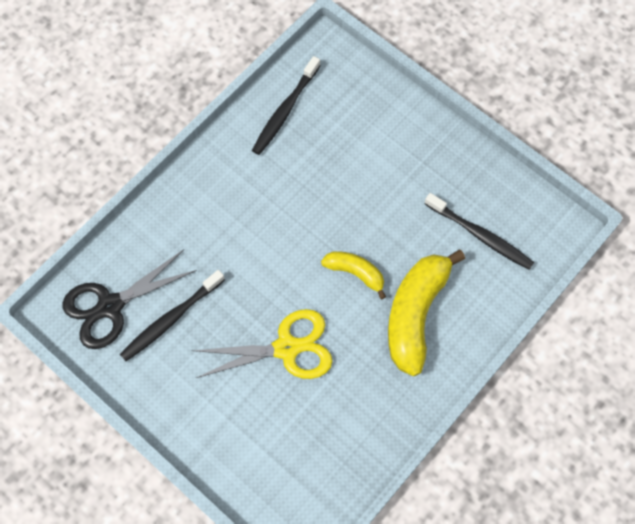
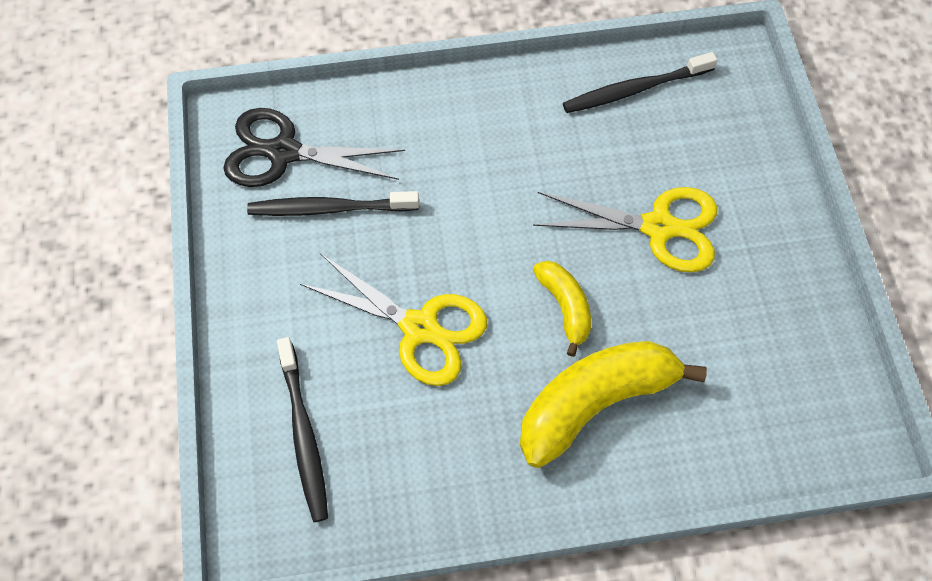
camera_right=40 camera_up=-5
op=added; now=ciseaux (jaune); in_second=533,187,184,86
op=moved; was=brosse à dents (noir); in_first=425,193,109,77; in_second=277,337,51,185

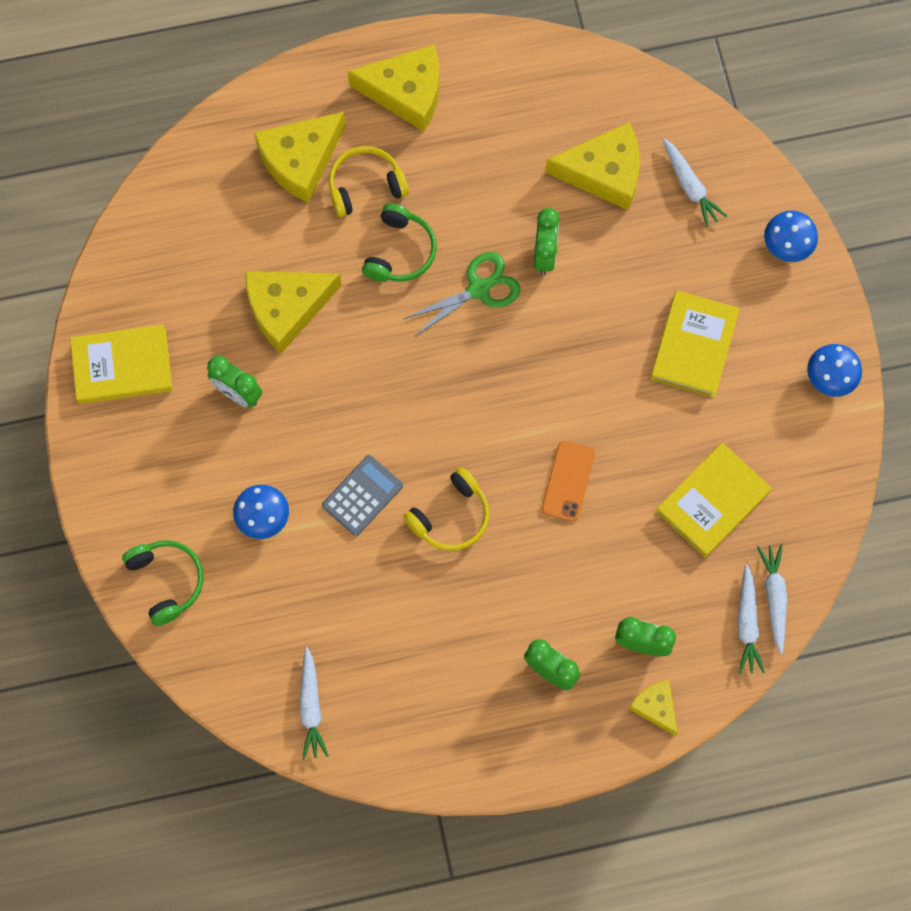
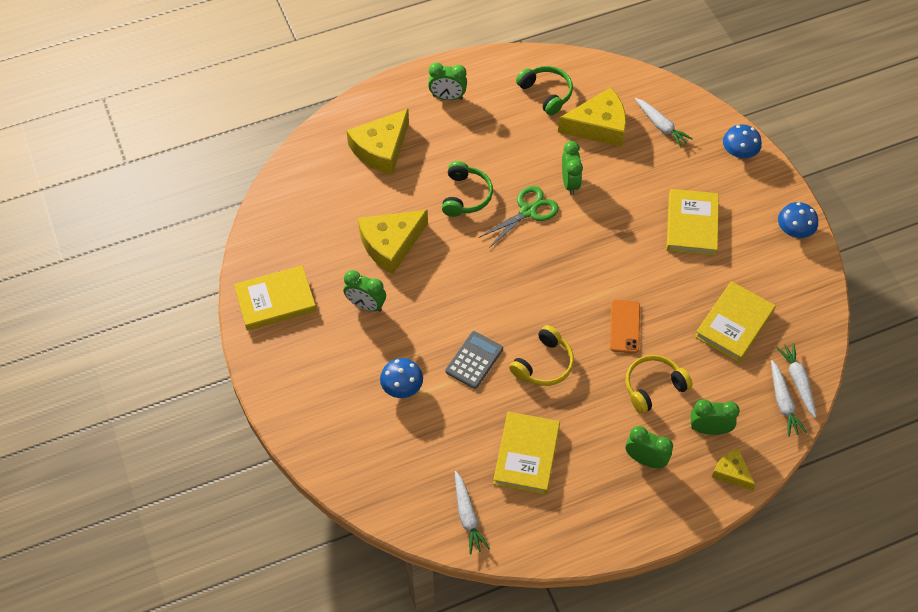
camera_right=-10 camera_up=-15
op=added; now=livre (jaune); in_second=493,412,67,83
op=moved; was=casque audio (vert); in_first=122,540,82,86; in_second=516,66,57,49
op=moved; was=casque audio (jaune); in_first=329,146,80,71; in_second=625,355,68,59
op=replaced; was=fromage (jaune); now=réveil (vert); in_first=347,45,92,86; in_second=428,63,39,37

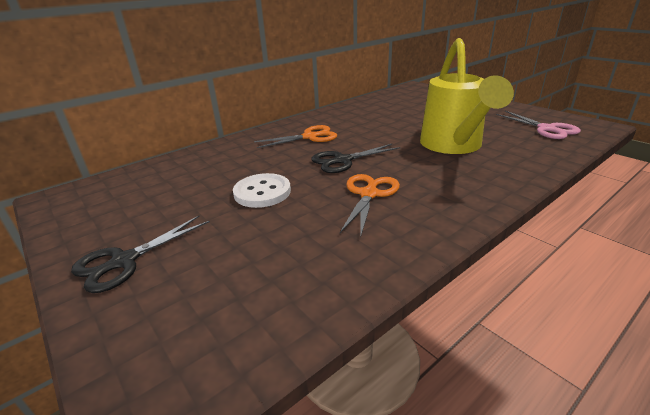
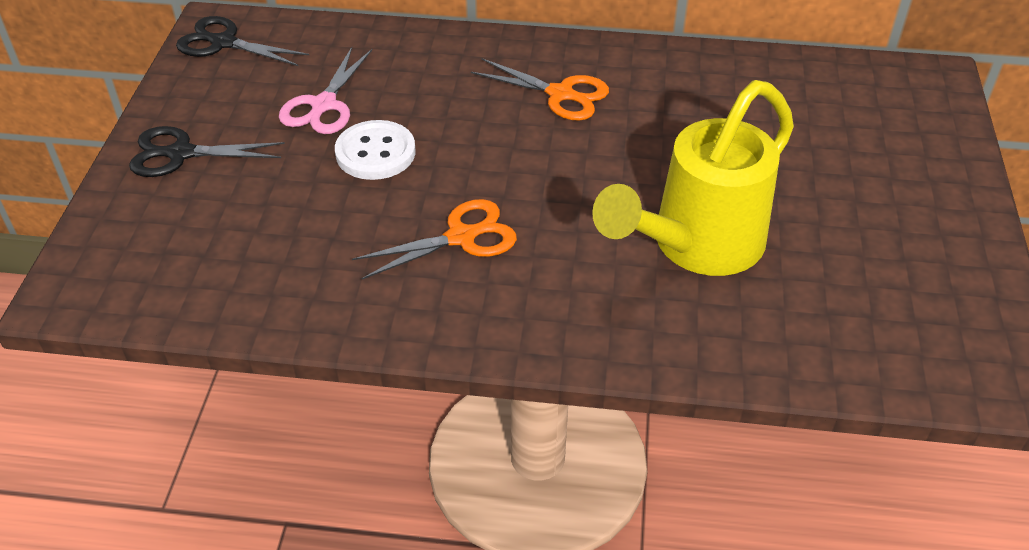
camera_right=45 camera_up=15
op=moved; was=ciseaux (noir); in_first=312,144,89,29; in_second=176,16,133,50
op=moved; was=ciseaux (rose); in_first=496,111,85,28; in_second=279,47,93,87

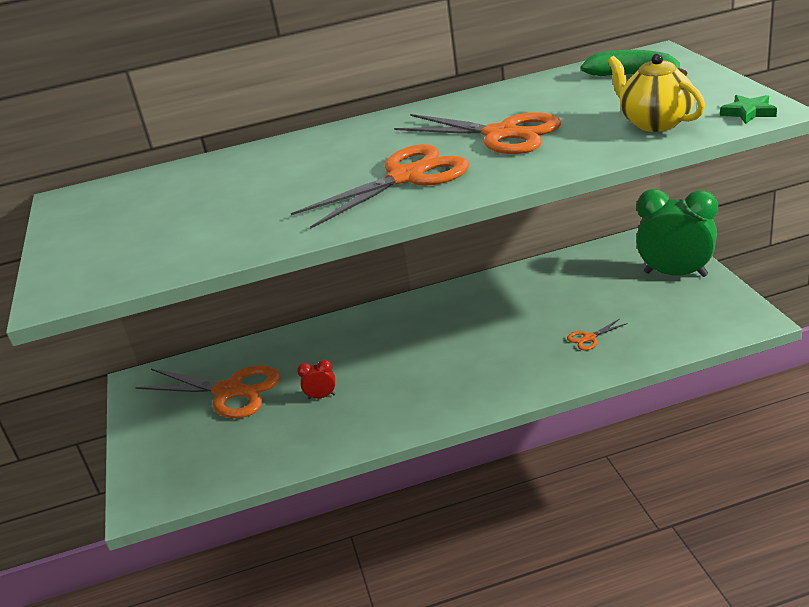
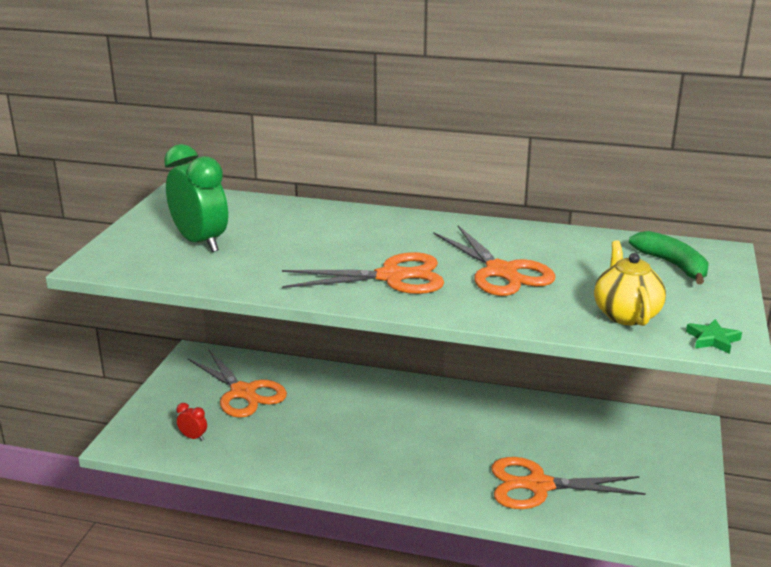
camera_right=25 camera_up=-5
op=moved; was=réveil (rouge); in_first=297,360,39,39; in_second=176,403,31,38
op=moved; was=réveil (vert); in_first=636,189,82,88; in_second=164,144,64,108
op=resized; was=ciseaux (orange); in_first=567,319,61,31; in_second=491,457,155,52; ratio=2.42

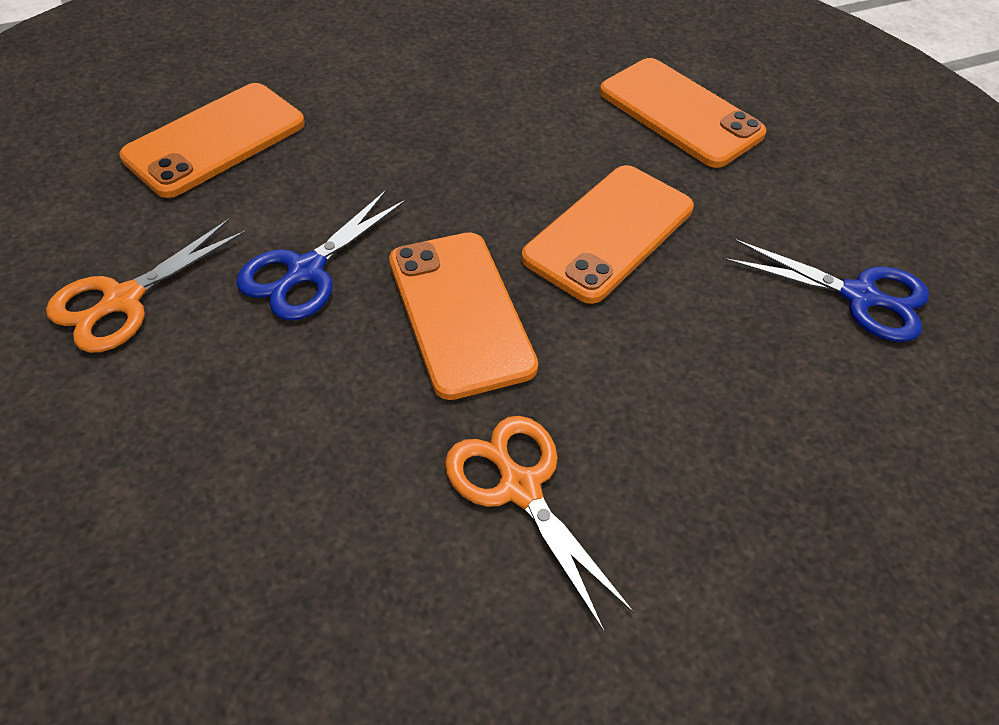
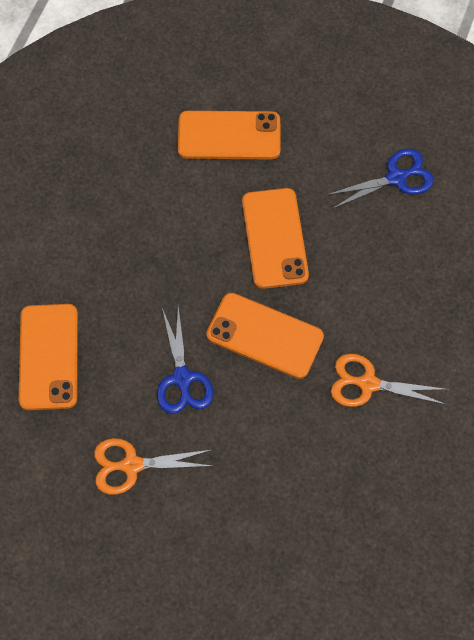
camera_right=-45 camera_up=15
op=turned; was=ciseaux (orange); in_first=46,219,200,134; in_second=94,438,118,57; clockwise=90

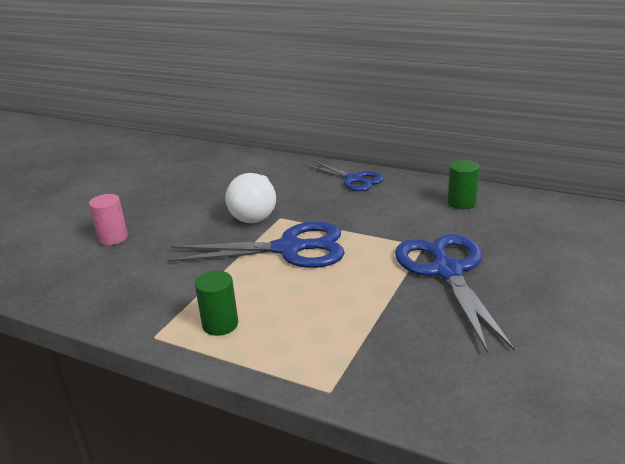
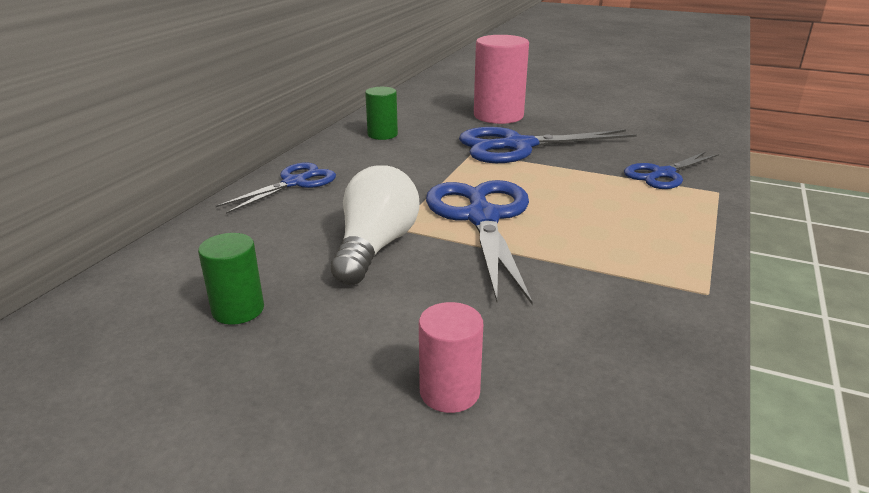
camera_right=-95 camera_up=0
op=added; now=cylindre (rose); in_second=474,35,55,89
op=added; now=ciseaux (bleu); in_second=624,151,95,38
op=moved; was=cylindre (vert); in_first=195,271,43,65; in_second=198,233,66,92
op=turned; was=ampoule (blanc); in_first=225,173,51,50; in_second=331,165,89,120; clockwise=-75

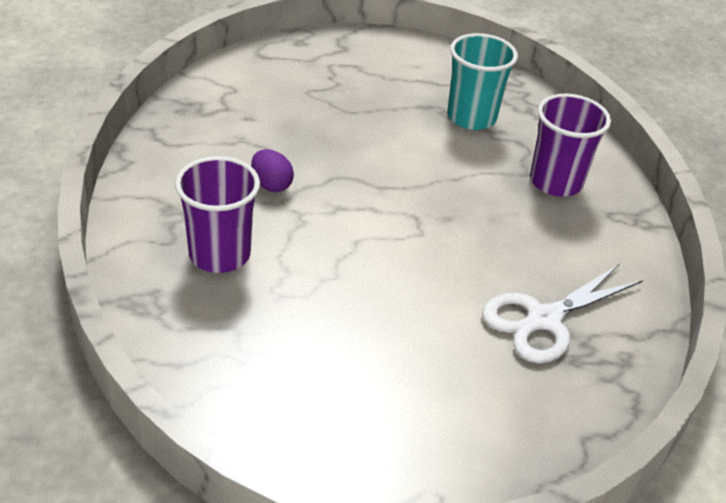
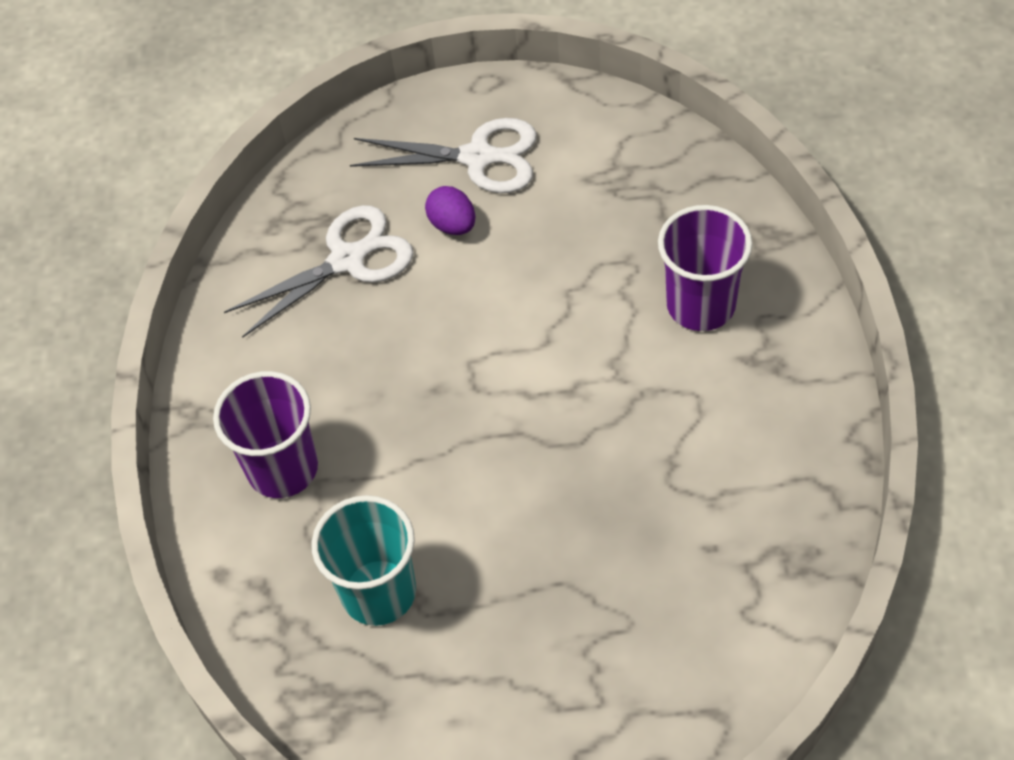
camera_right=-170 camera_up=15
op=added; now=ciseaux (blanc); in_second=350,118,187,75
op=moved; was=œuf (violet); in_first=251,149,43,43; in_second=425,186,50,49

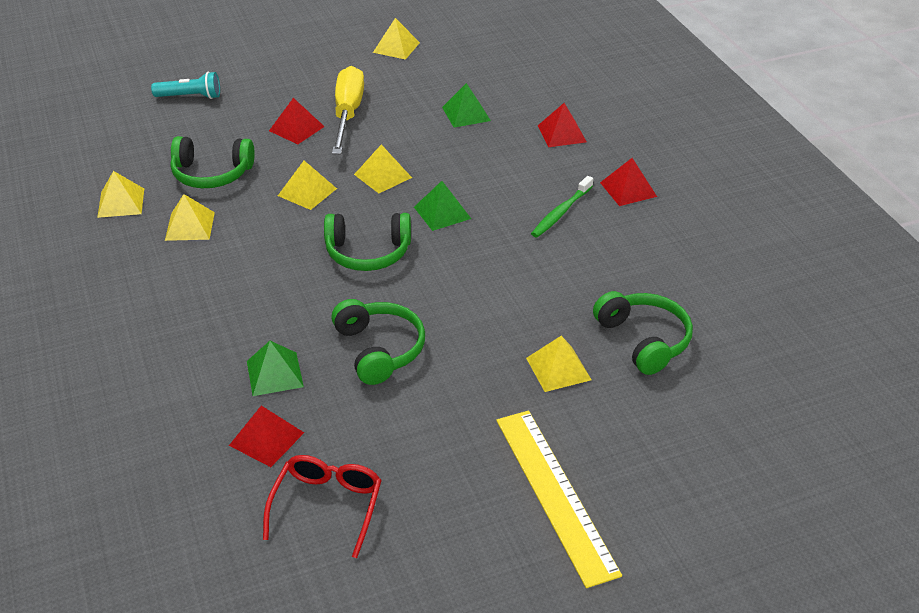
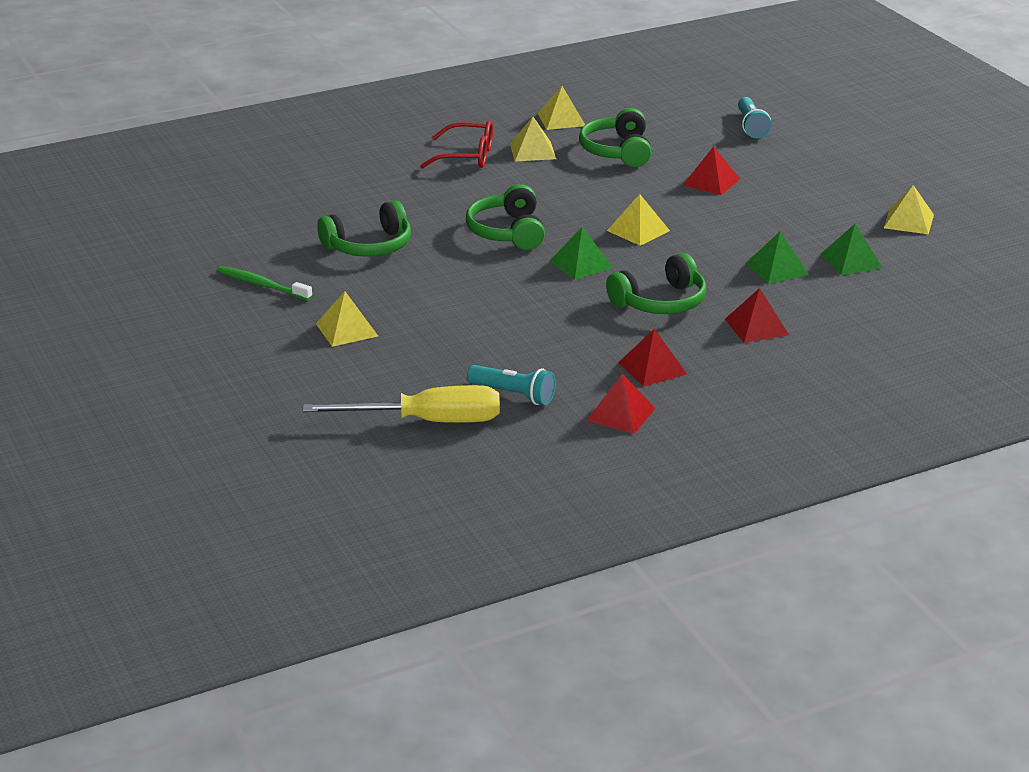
camera_right=85 camera_up=-10
op=removed; was=pyramide (jaune); in_first=278,161,59,49
op=removed; was=règle (jaune); in_first=496,411,126,177
op=added; now=lampe de poche (turquoise); in_second=467,365,89,40
op=moved; was=pyramide (rouge); in_first=229,406,75,61; in_second=586,374,69,60
op=moved; was=pyramide (vert); in_first=247,341,57,55; in_second=820,224,63,51
op=moved; was=lunettes (rouge); in_first=263,455,119,103; in_second=420,121,73,48
op=moved; was=tournevis (jaune); in_first=332,66,32,88; in_second=303,385,197,38
op=moved; was=brosse à dents (vert); in_first=531,176,62,61; in_second=217,266,95,35
op=moved; was=casque audio (vert); in_first=593,291,100,84; in_second=606,253,100,61

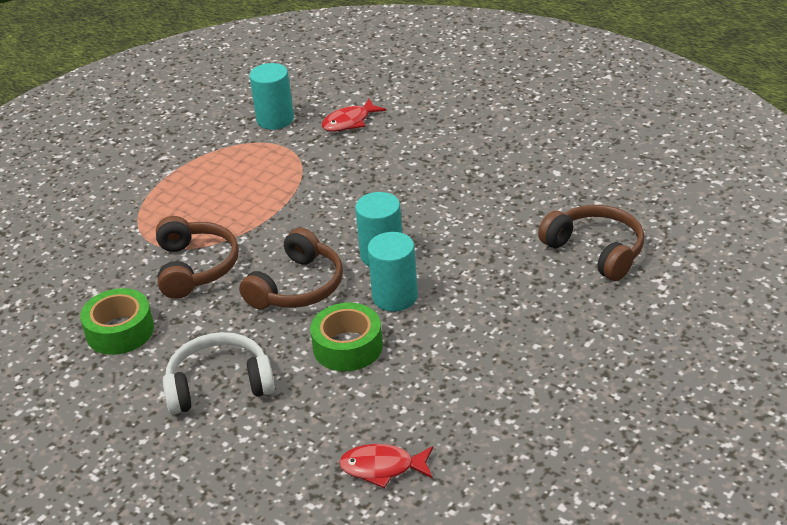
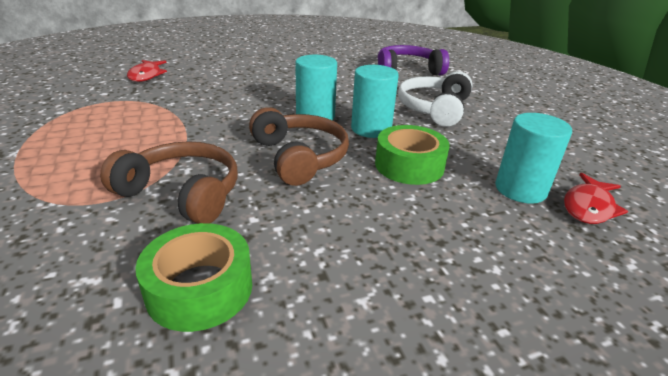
camera_right=-60 camera_up=-5
op=moved; was=casque audio (blanc); in_first=163,332,112,82; in_second=398,71,75,56
op=moved; was=cylindre (turquoise); in_first=249,63,45,67; in_second=495,113,77,91
op=recoloured; was=casque audio (marron); now=casque audio (violet); in_first=538,205,106,76; in_second=378,45,71,30

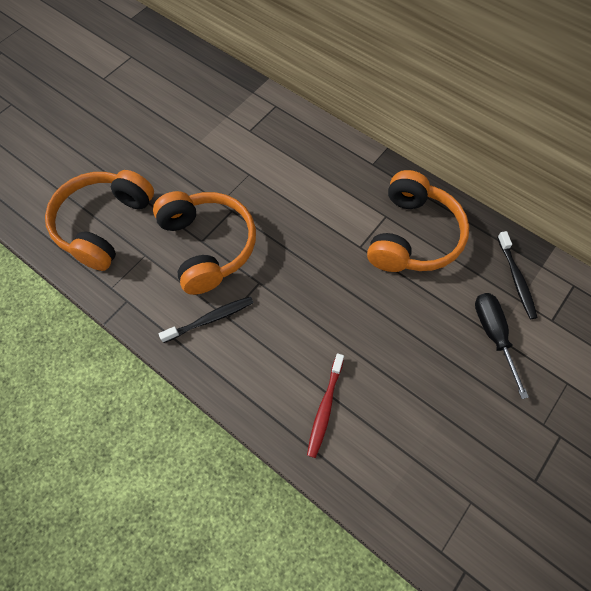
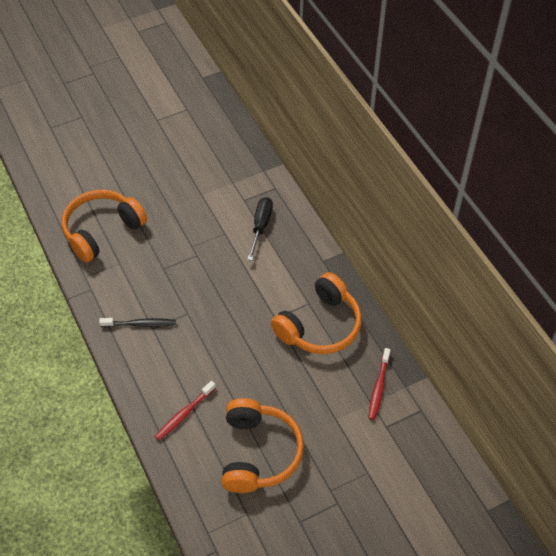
camera_right=25 camera_up=-10
op=moved; was=casque audio (orange); in_first=153,191,103,104; in_second=222,398,82,95
op=moved; was=tournevis (noir); in_first=475,293,54,106; in_second=247,197,26,64
op=recoloured; was=brosse à dents (noir); now=brosse à dents (rouge); in_first=497,231,41,88; in_second=369,348,22,72

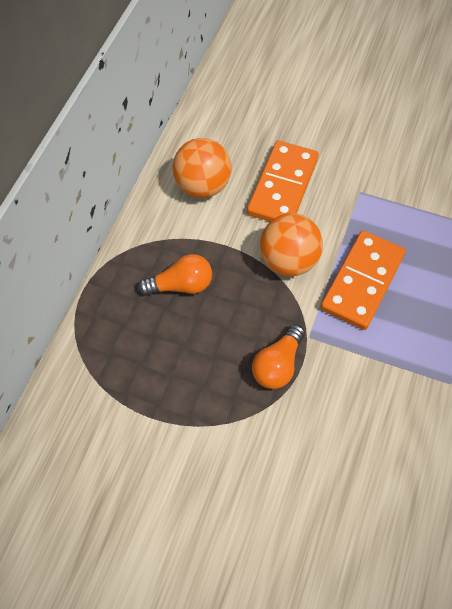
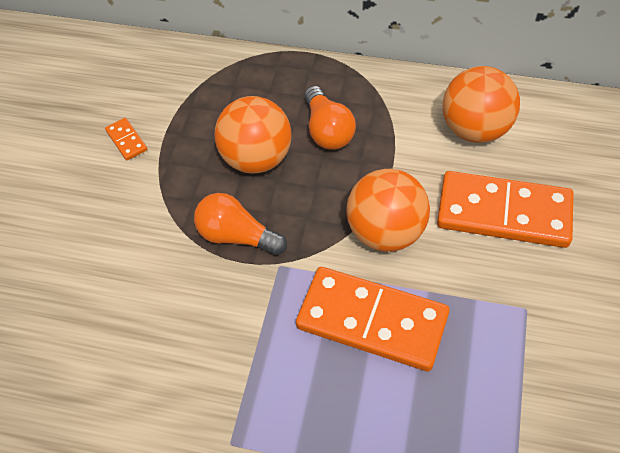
camera_right=85 camera_up=-5
op=added; now=domino (orange); in_second=105,118,42,42
op=added; now=balle (orange); in_second=215,96,76,78

